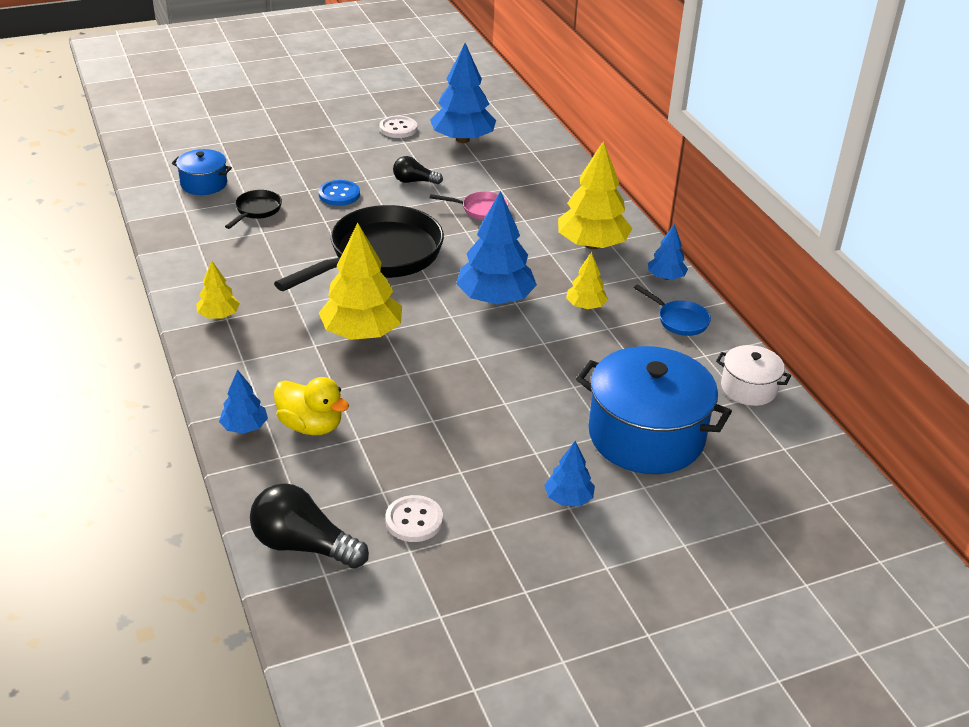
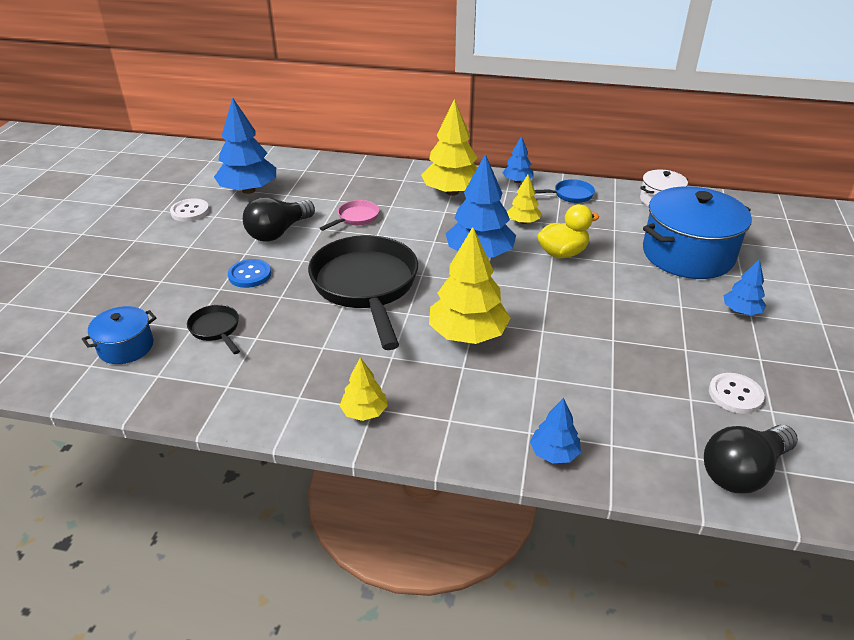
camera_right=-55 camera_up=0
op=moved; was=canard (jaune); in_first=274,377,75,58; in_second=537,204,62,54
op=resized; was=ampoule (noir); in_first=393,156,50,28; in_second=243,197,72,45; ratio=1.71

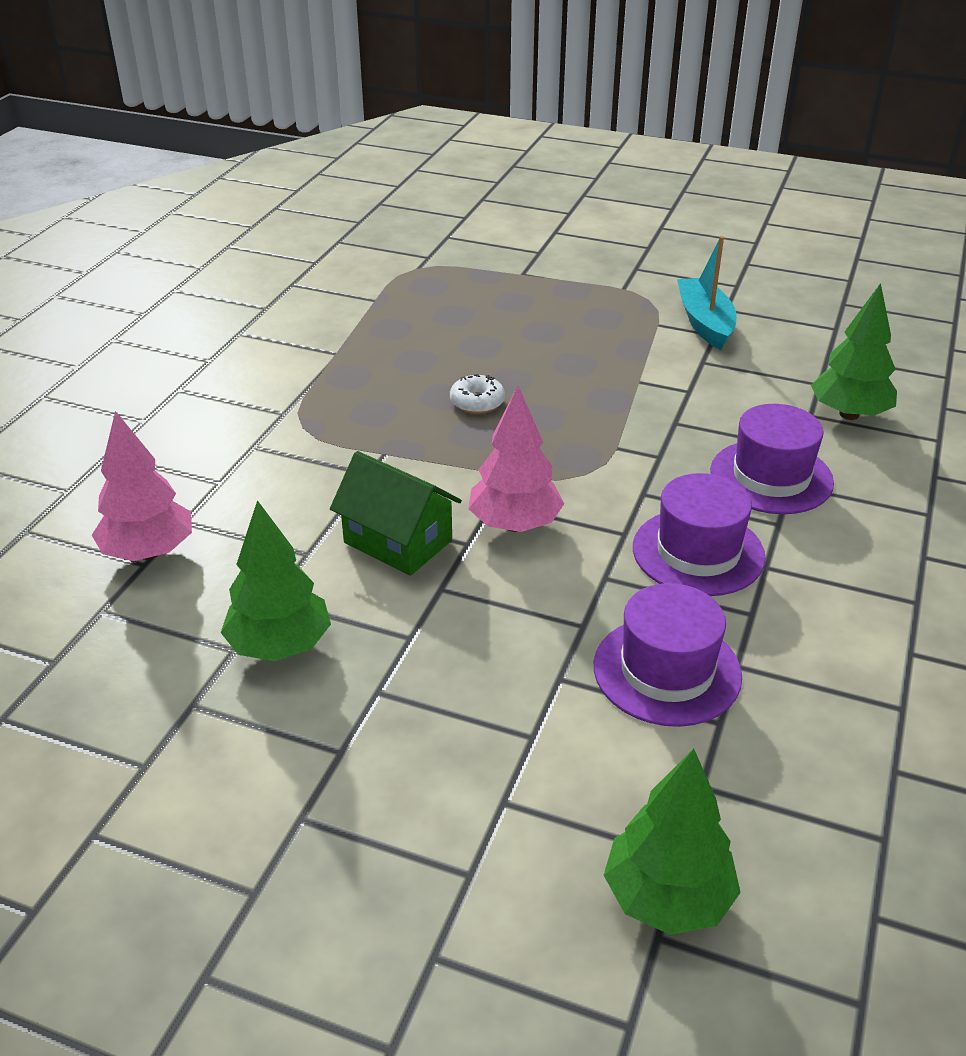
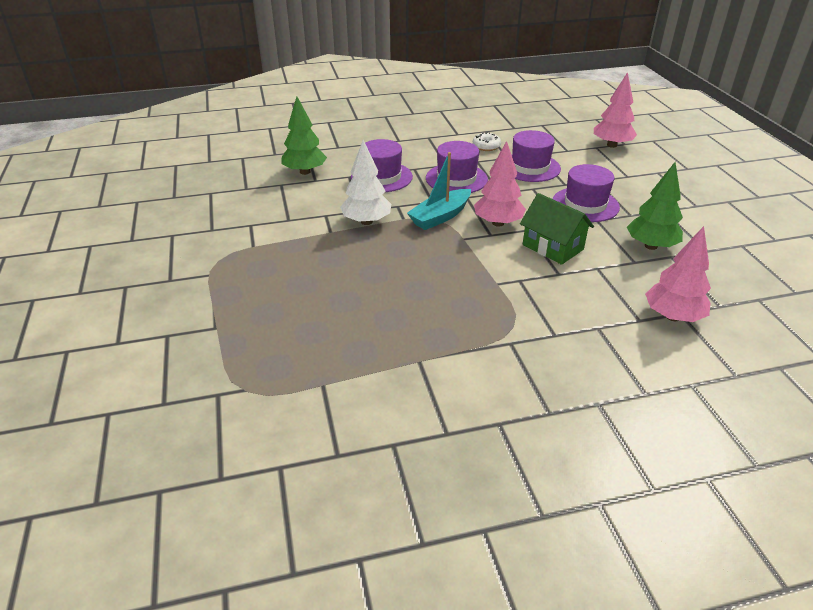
camera_right=-125 camera_up=0
op=added; now=arbre (blanc); in_second=340,140,51,85
op=added; now=chapeau (violet); in_second=553,164,67,58
op=moved; was=beignet (blanc); in_first=450,374,55,40; in_second=473,132,28,19
op=moved; was=bateau (turquoise); in_first=677,236,60,114; in_second=407,152,64,78
op=recoloured; was=arbre (vert); now=arbre (rose); in_first=604,749,137,186; in_second=594,72,43,76
op=turned; was=maison (vert); in_first=330,451,132,125; in_second=520,193,74,72; clockwise=-45

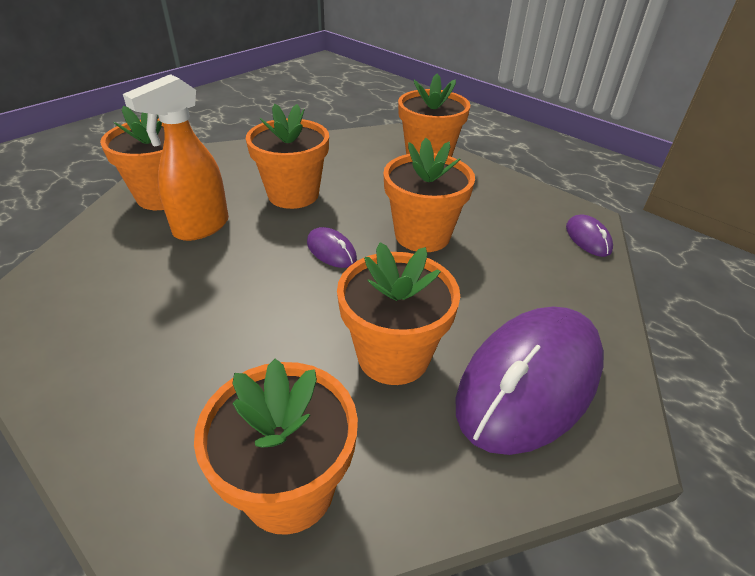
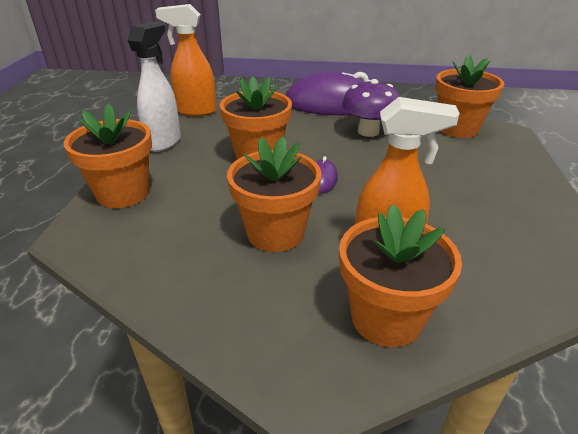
camera_right=-125 camera_up=-5
op=added; now=vaporisateur (blanc); in_second=127,21,54,131
op=replaced; was=pot de fleurs (orange); now=champignon (violet); in_first=337,242,123,143; in_second=342,79,58,58
op=replaced; was=souris (violet); now=vaporisateur (orange); in_first=566,215,47,42; in_second=155,4,61,112

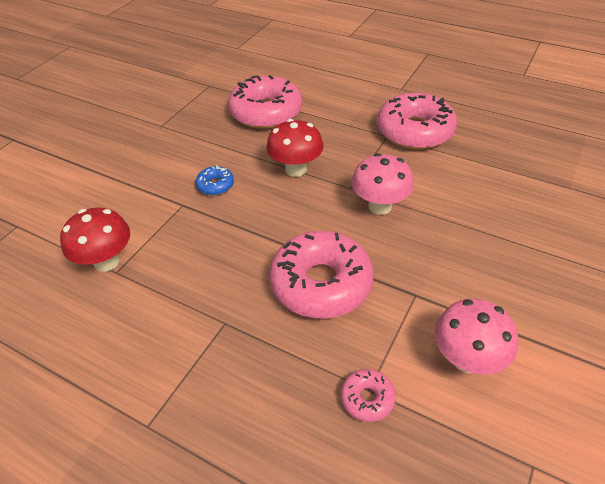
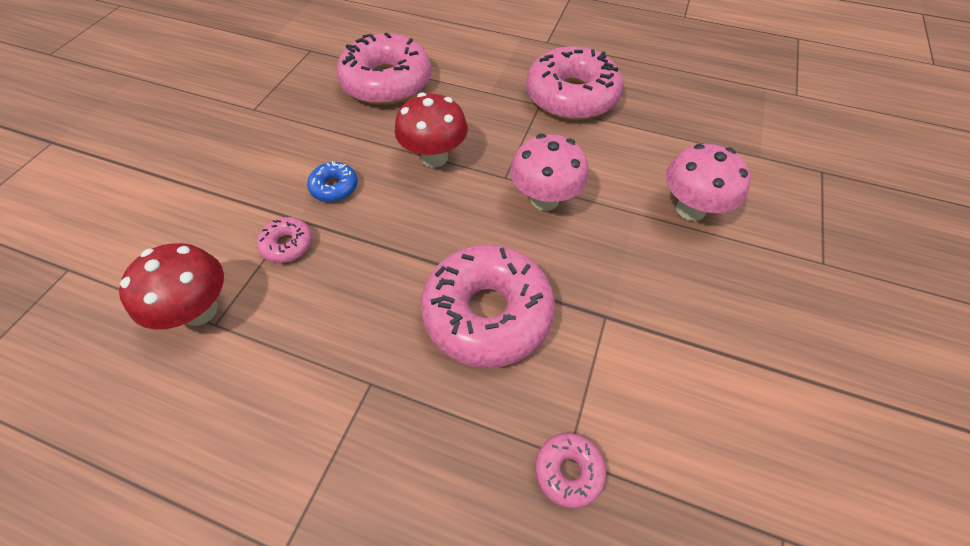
camera_right=-10 camera_up=10
op=added; now=beignet (rose); in_second=257,217,55,46
op=moved; was=champignon (rose); in_first=434,299,84,75; in_second=666,144,85,77

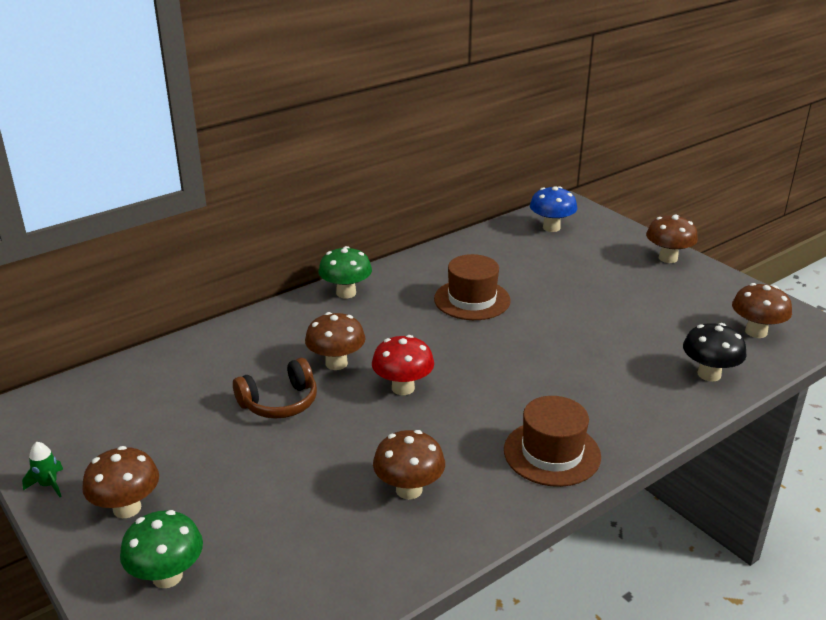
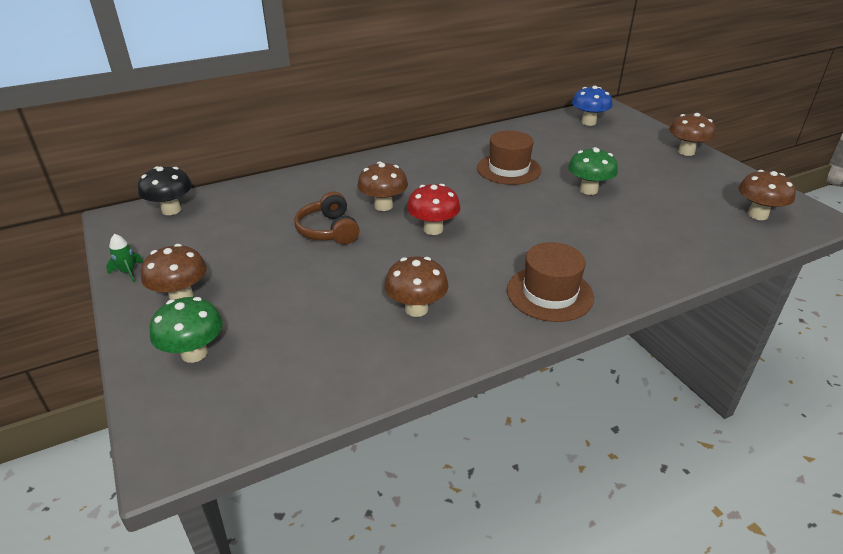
camera_right=10 camera_up=5
op=moved; was=champignon (vert); in_first=318,246,54,52; in_second=568,147,50,48
op=moved; was=champignon (noir); in_first=683,323,64,59; in_second=138,166,54,49
op=turned; was=casque audio (marron); in_first=233,358,84,61; in_second=294,192,66,53; clockwise=90

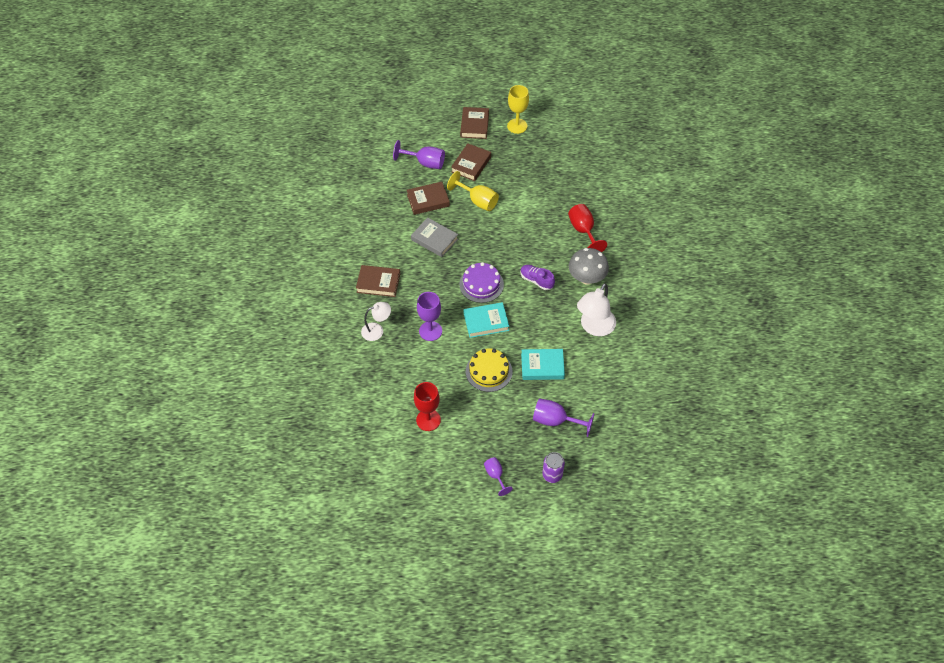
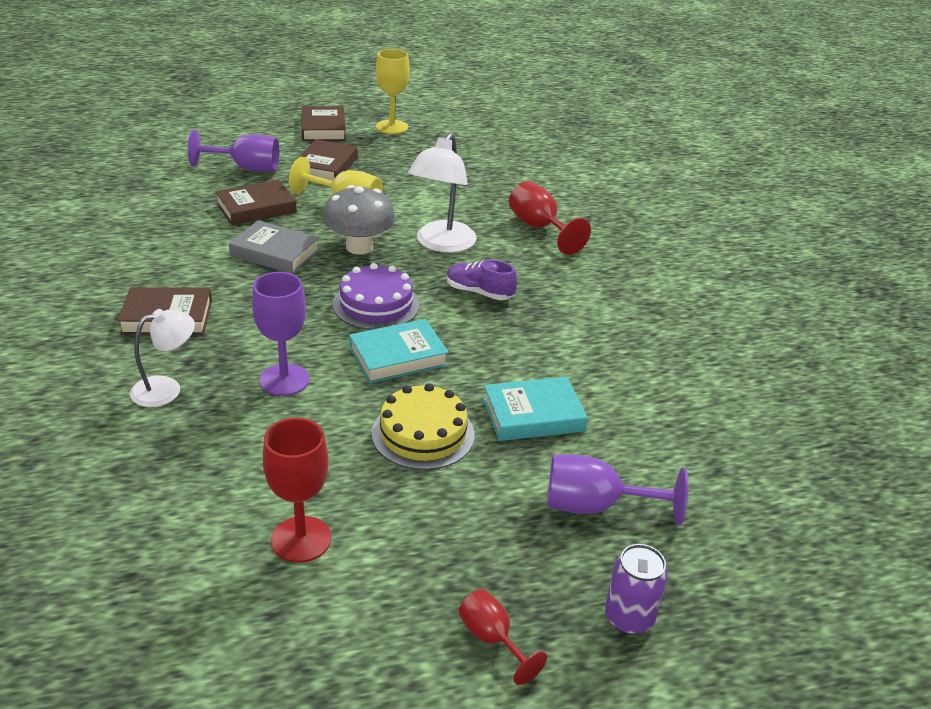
camera_right=-15 camera_up=-20
op=moved; was=champignon (gris); in_first=569,248,40,36; in_second=323,185,73,70
op=moved; was=lampe (blanc); in_first=577,283,39,53; in_second=408,133,69,120
op=recoloured; was=verre à pied (violet); now=verre à pied (rouge); in_first=484,457,29,39; in_second=458,589,89,96

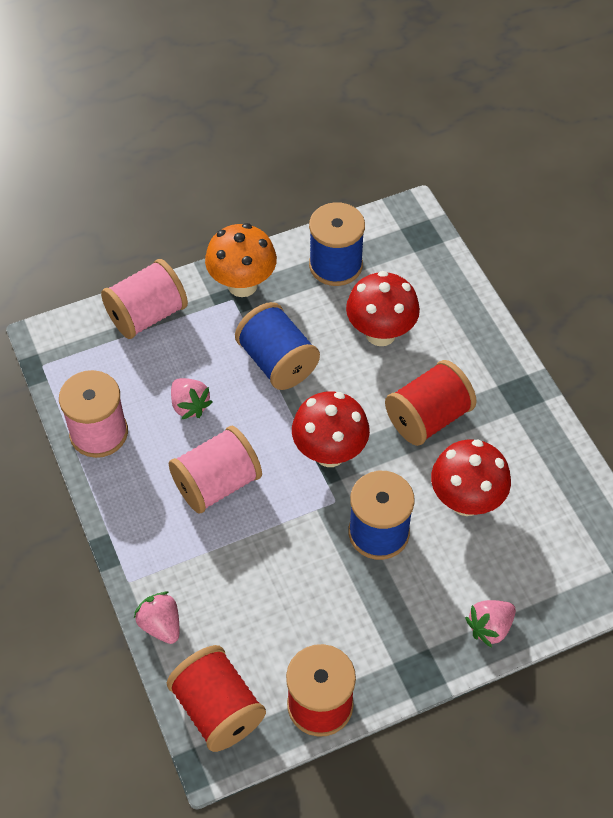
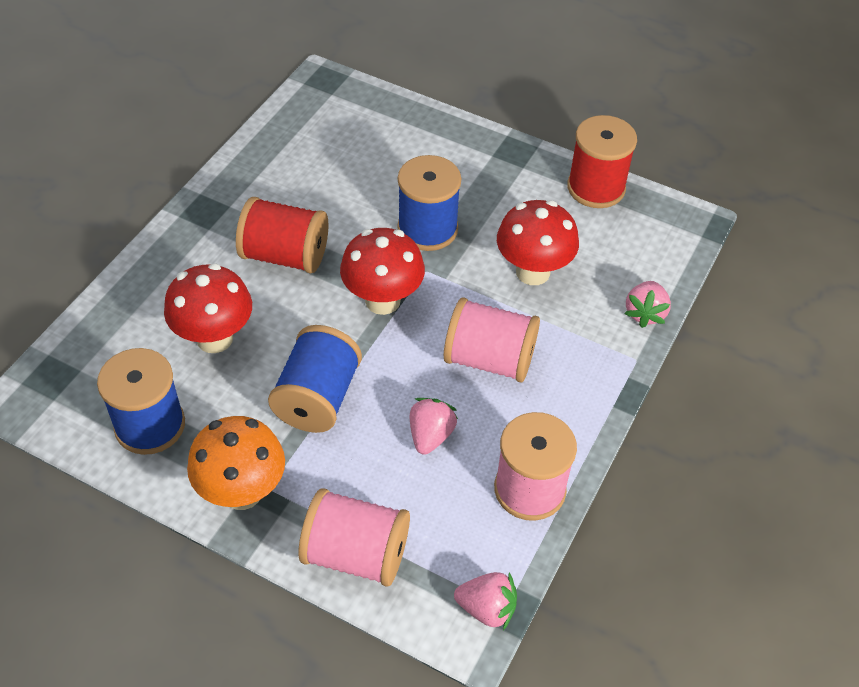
camera_right=-130 camera_up=-5
op=removed; was=bobine (rouge); in_first=167,645,99,107
op=moved; was=champignon (rouge); in_first=431,439,80,77; in_second=497,200,82,85
op=moved; was=fraise (rose); in_first=465,600,51,48; in_second=454,572,63,58

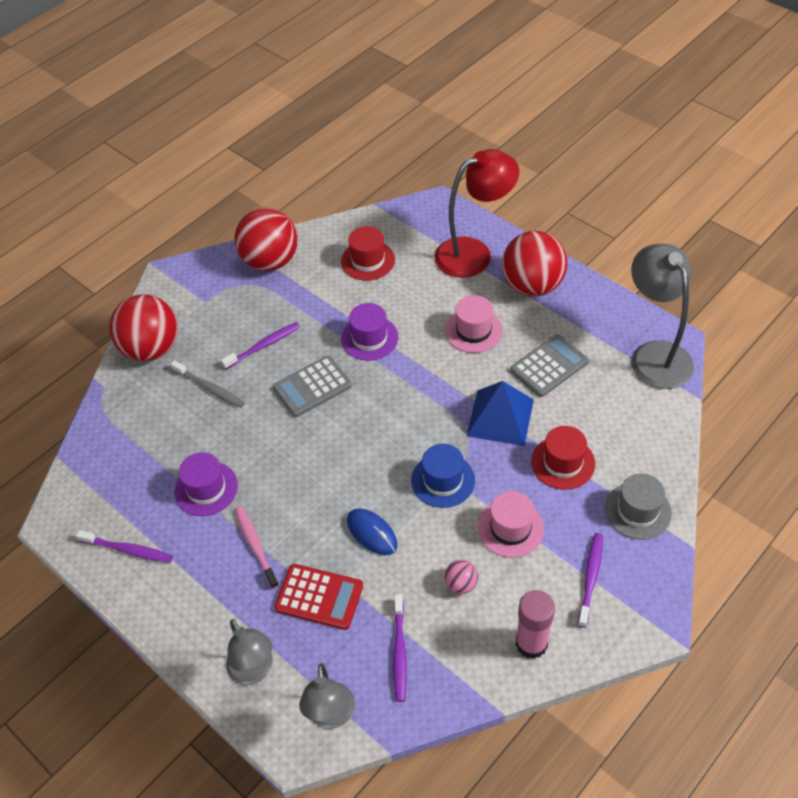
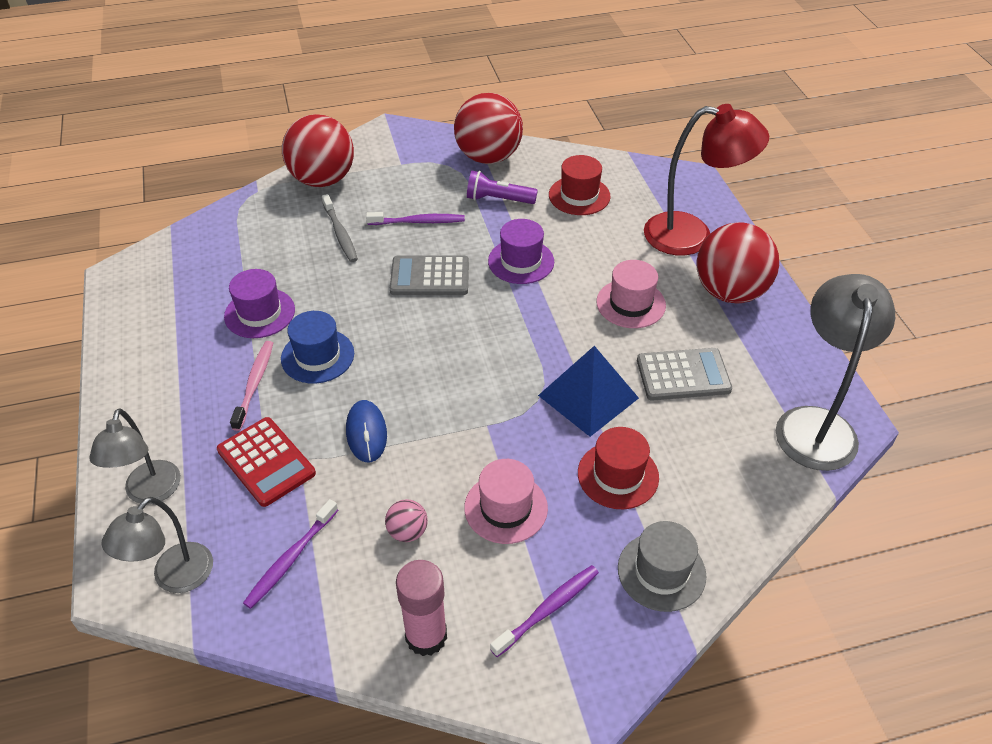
camera_right=30 camera_up=-5
op=removed; was=brosse à dents (violet); in_first=76,530,97,33
op=added; now=lampe de poche (violet); in_second=467,171,71,33
op=moved; was=chapeau (bleu); in_first=411,444,64,64; in_second=281,311,73,73

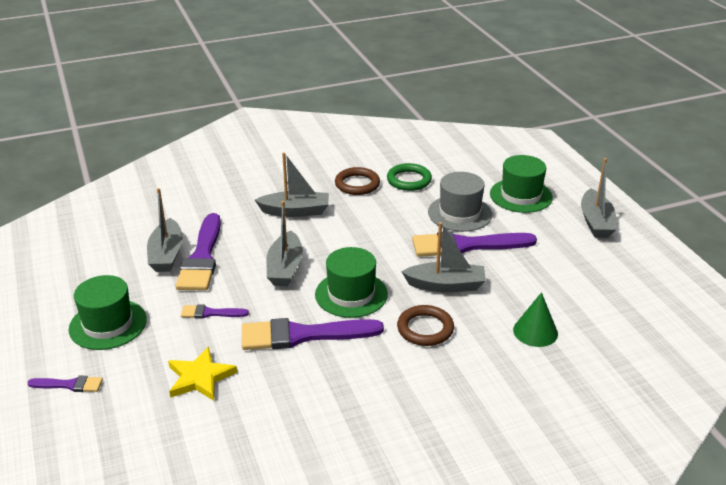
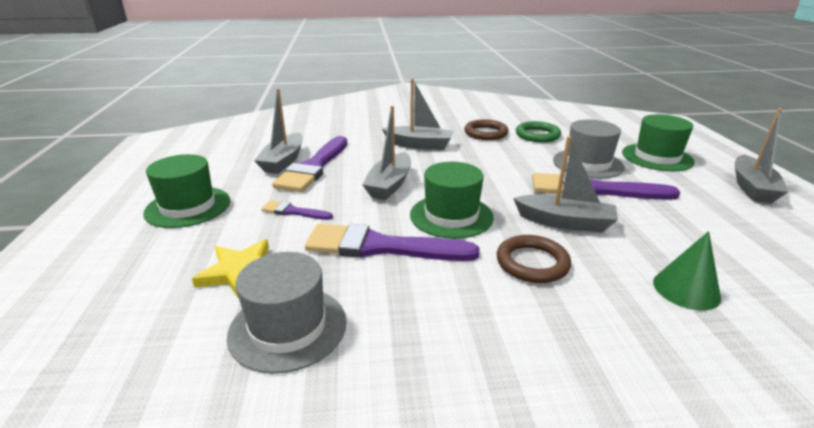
camera_right=15 camera_up=-5
op=removed; was=pinceau (violet); in_first=27,375,76,17
op=added; now=chapeau (gris); in_second=227,252,120,122

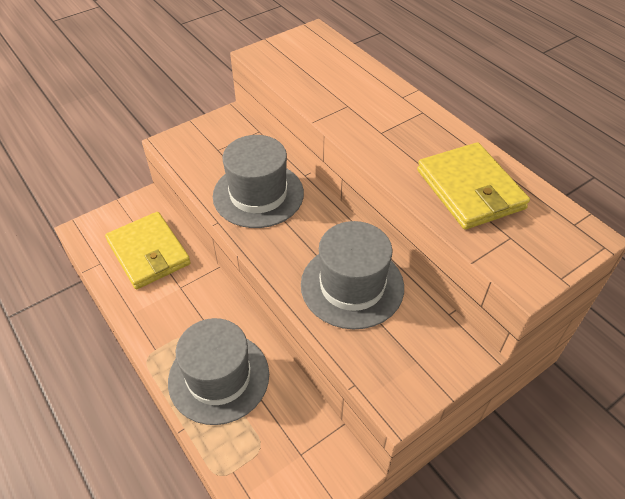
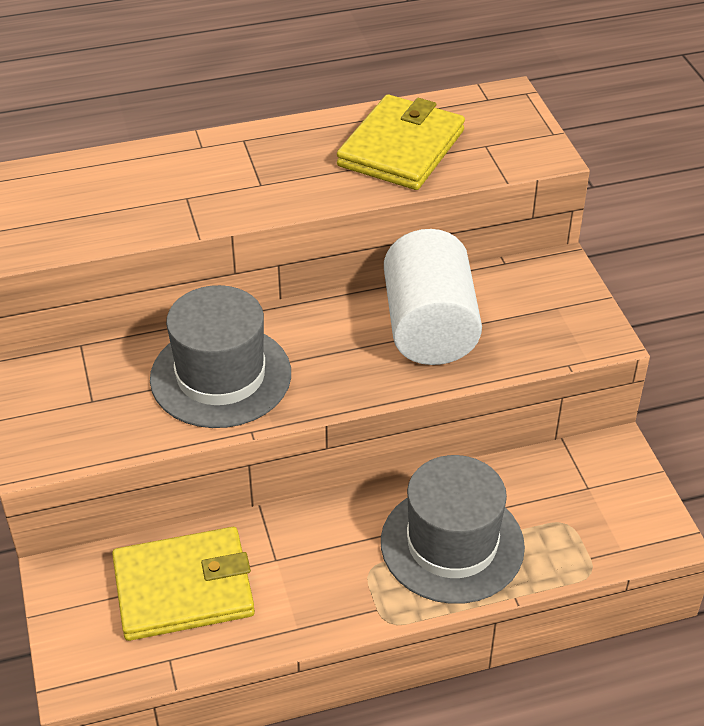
camera_right=-70 camera_up=-5
op=replaced; was=chapeau (gris); now=cylindre (blanc); in_first=301,221,103,108; in_second=384,229,98,136
op=turned; was=portefeuille (jaune); in_first=417,142,113,88; in_second=337,94,128,96; clockwise=-60

